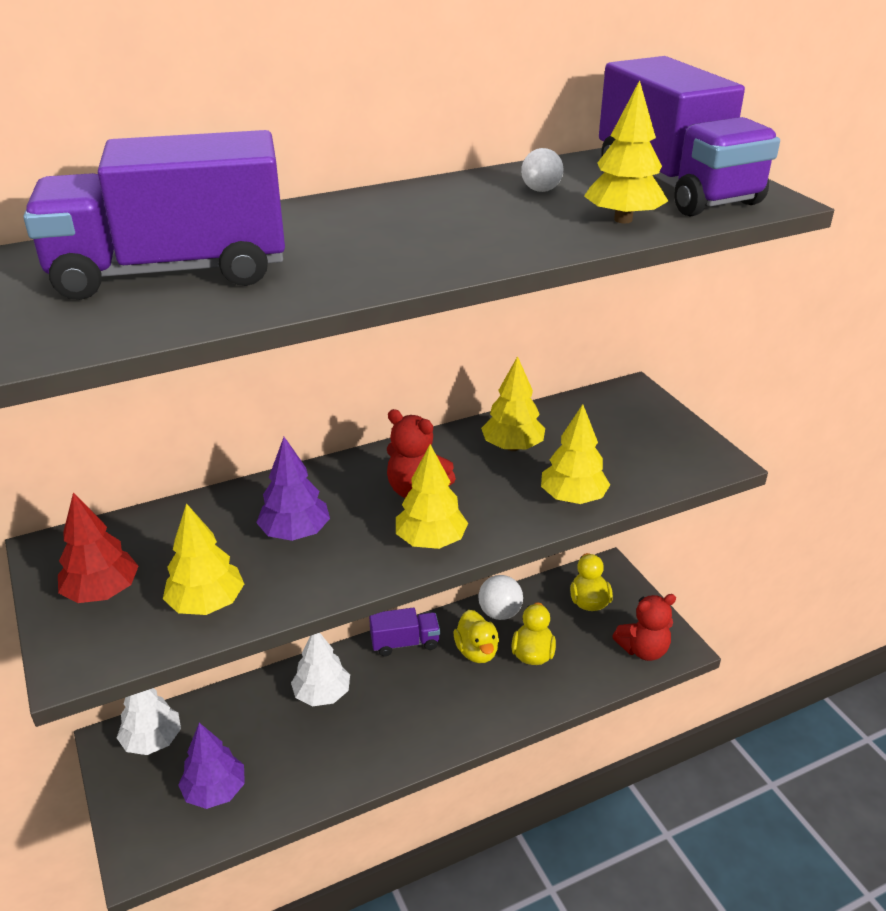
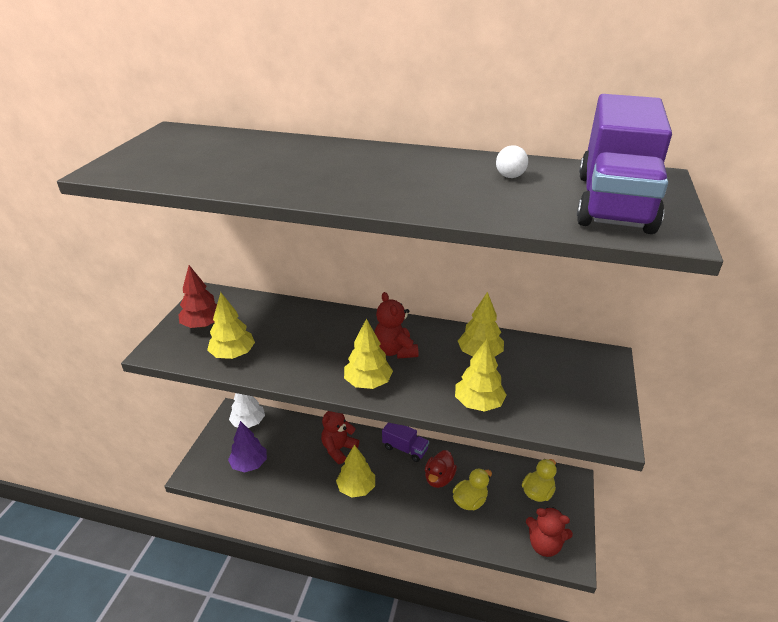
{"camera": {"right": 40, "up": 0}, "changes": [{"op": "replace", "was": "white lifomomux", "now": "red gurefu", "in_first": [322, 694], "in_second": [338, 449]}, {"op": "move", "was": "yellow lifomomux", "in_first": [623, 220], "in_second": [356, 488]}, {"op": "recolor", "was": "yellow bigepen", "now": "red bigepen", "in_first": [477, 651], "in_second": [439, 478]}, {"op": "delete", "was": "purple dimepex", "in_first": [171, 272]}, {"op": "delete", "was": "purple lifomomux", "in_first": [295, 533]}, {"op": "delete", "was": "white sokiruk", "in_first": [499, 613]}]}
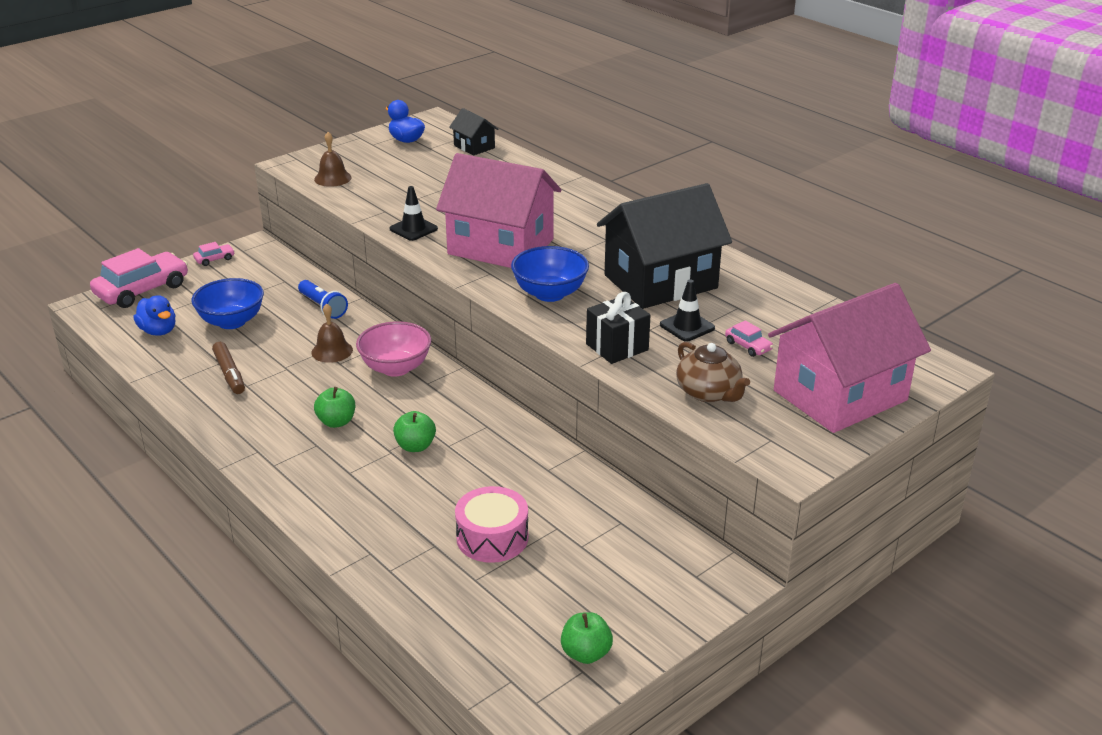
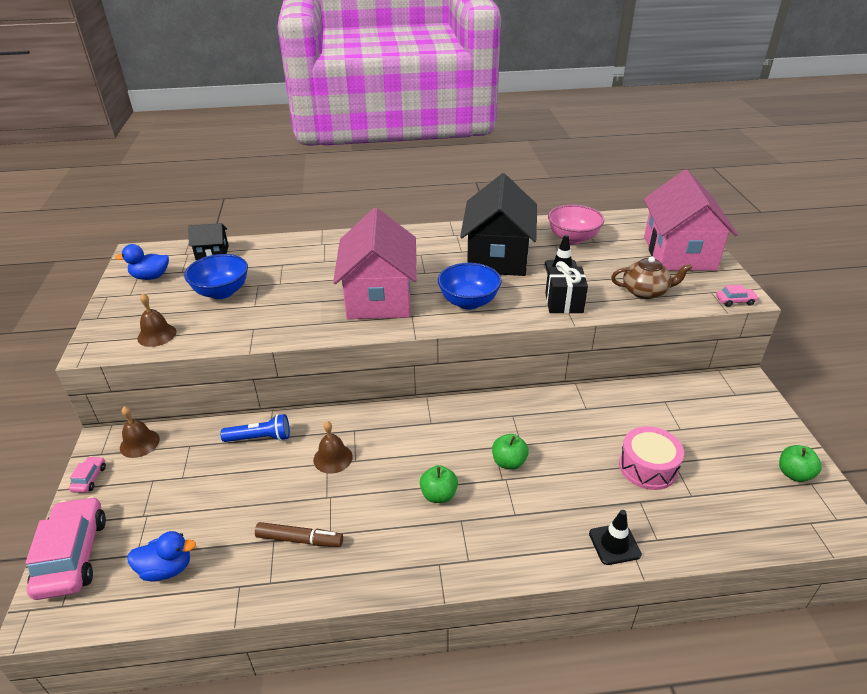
{"camera": {"right": -55, "up": 5}, "changes": [{"op": "insert", "now": "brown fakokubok", "in_second": [139, 443]}, {"op": "move", "was": "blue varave", "in_first": [232, 322], "in_second": [221, 292]}, {"op": "rotate", "was": "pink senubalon", "in_first": [500, 247], "in_second": [379, 297], "clockwise": -60}, {"op": "move", "was": "pink varave", "in_first": [396, 368], "in_second": [573, 238]}, {"op": "move", "was": "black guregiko", "in_first": [413, 229], "in_second": [614, 544]}, {"op": "move", "was": "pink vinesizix", "in_first": [748, 346], "in_second": [735, 301]}]}
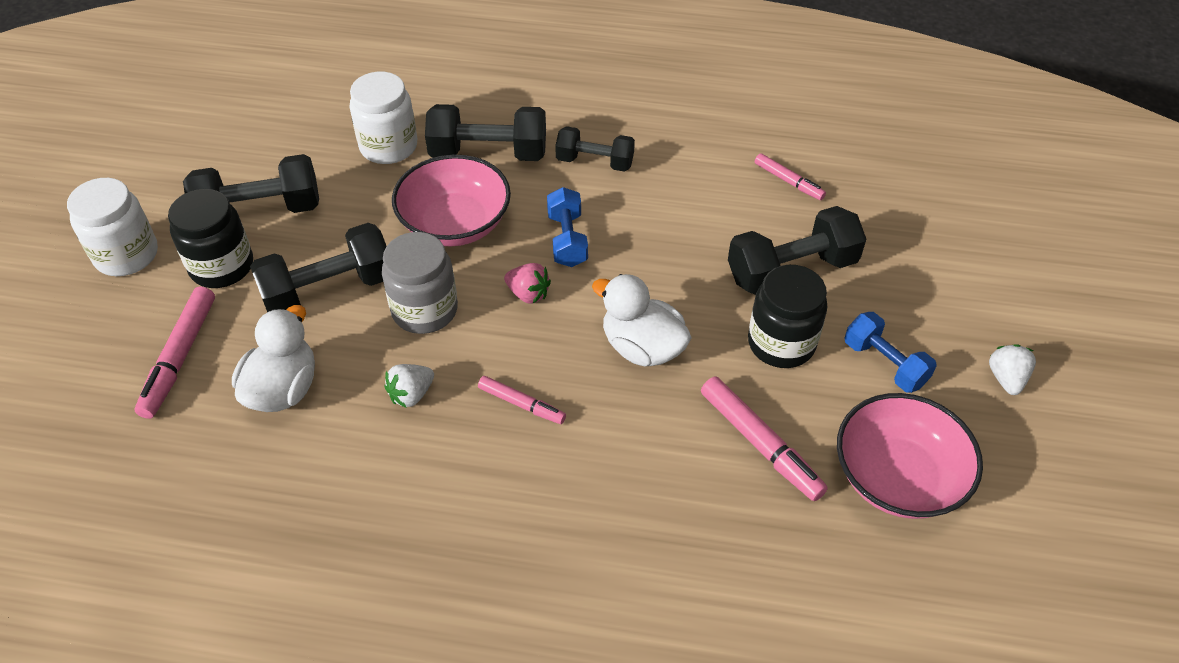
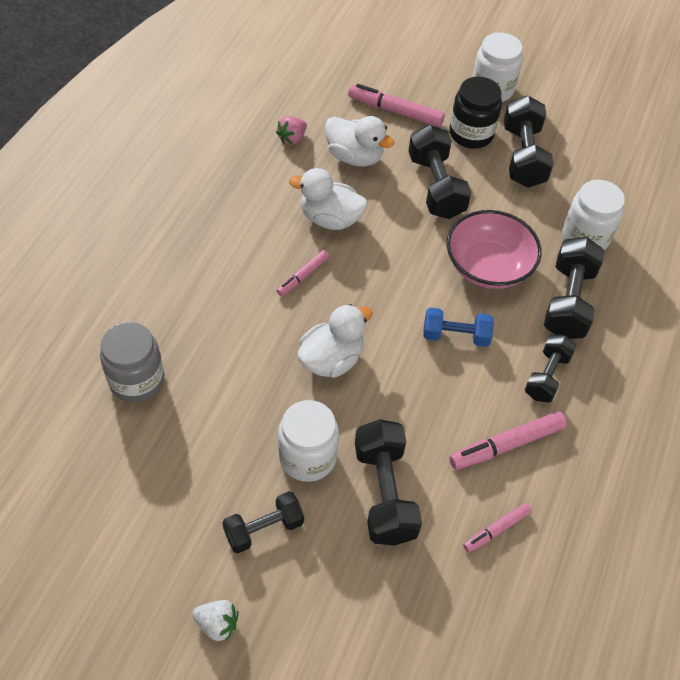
{"camera": {"right": 100, "up": 5}, "changes": [{"op": "move", "was": "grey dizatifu", "in_first": [425, 310], "in_second": [137, 380]}, {"op": "recolor", "was": "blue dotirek", "now": "black dotirek", "in_first": [884, 364], "in_second": [264, 529]}, {"op": "move", "was": "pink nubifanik", "in_first": [528, 294], "in_second": [292, 138]}, {"op": "recolor", "was": "black dizatifu", "now": "white dizatifu", "in_first": [781, 343], "in_second": [307, 457]}, {"op": "replace", "was": "white nubifanik", "now": "white bigepen", "in_first": [411, 394], "in_second": [330, 219]}, {"op": "move", "was": "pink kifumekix", "in_first": [760, 444], "in_second": [506, 445]}, {"op": "delete", "was": "pink varave", "in_first": [897, 477]}]}
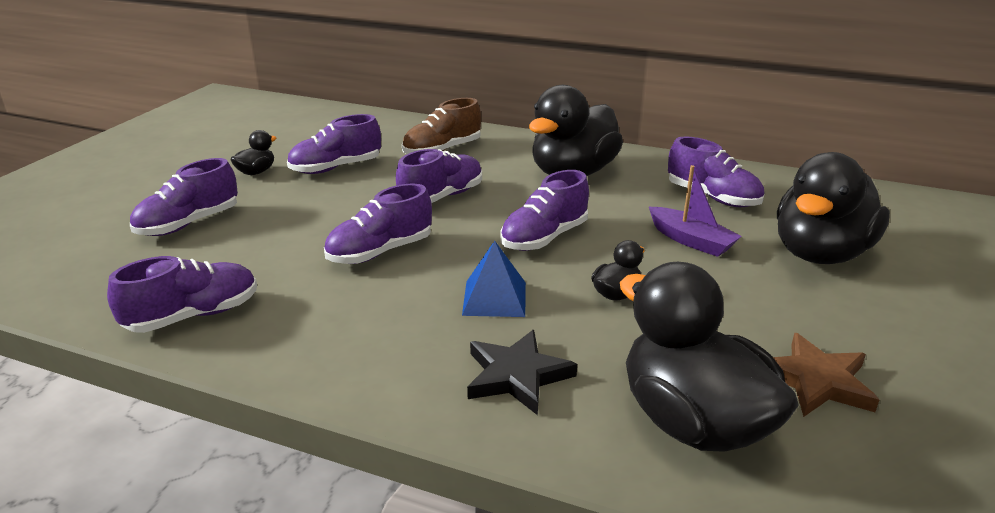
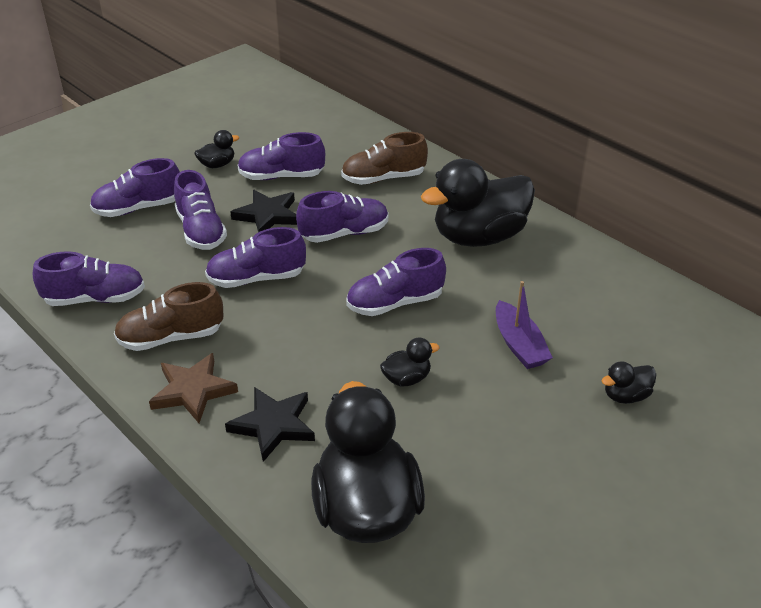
{"camera": {"right": 25, "up": 10}, "changes": [{"op": "insert", "now": "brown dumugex", "in_second": [171, 337]}, {"op": "move", "was": "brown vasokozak", "in_first": [816, 381], "in_second": [193, 391]}, {"op": "move", "was": "purple dumugex", "in_first": [712, 197], "in_second": [201, 231]}, {"op": "insert", "now": "black vasokozak", "in_second": [267, 215]}, {"op": "resize", "was": "black bigepen", "in_first": [820, 253], "in_second": [625, 396], "ratio": 0.43}, {"op": "delete", "was": "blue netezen", "in_first": [494, 298]}]}
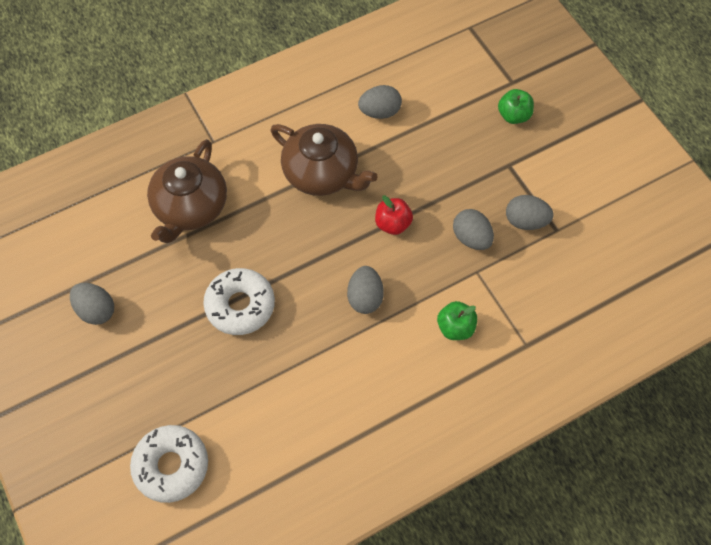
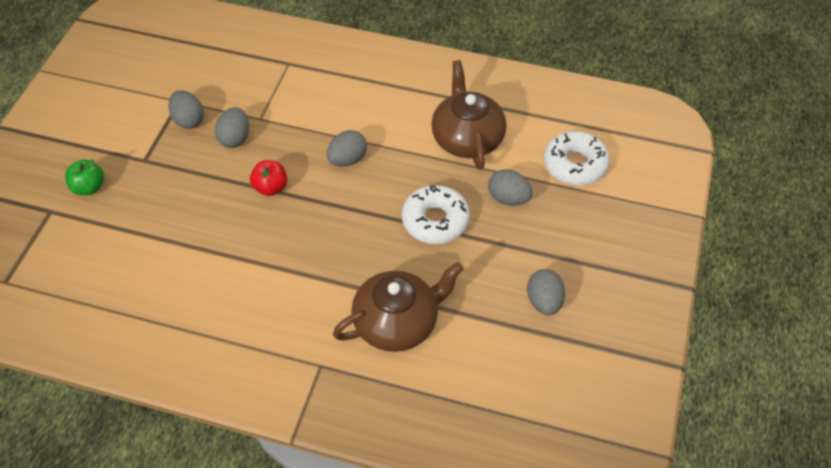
{"camera": {"right": -135, "up": -10}, "changes": [{"op": "move", "was": "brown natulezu", "in_first": [322, 173], "in_second": [467, 138]}, {"op": "move", "was": "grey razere", "in_first": [380, 112], "in_second": [508, 198]}, {"op": "delete", "was": "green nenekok", "in_first": [455, 327]}]}
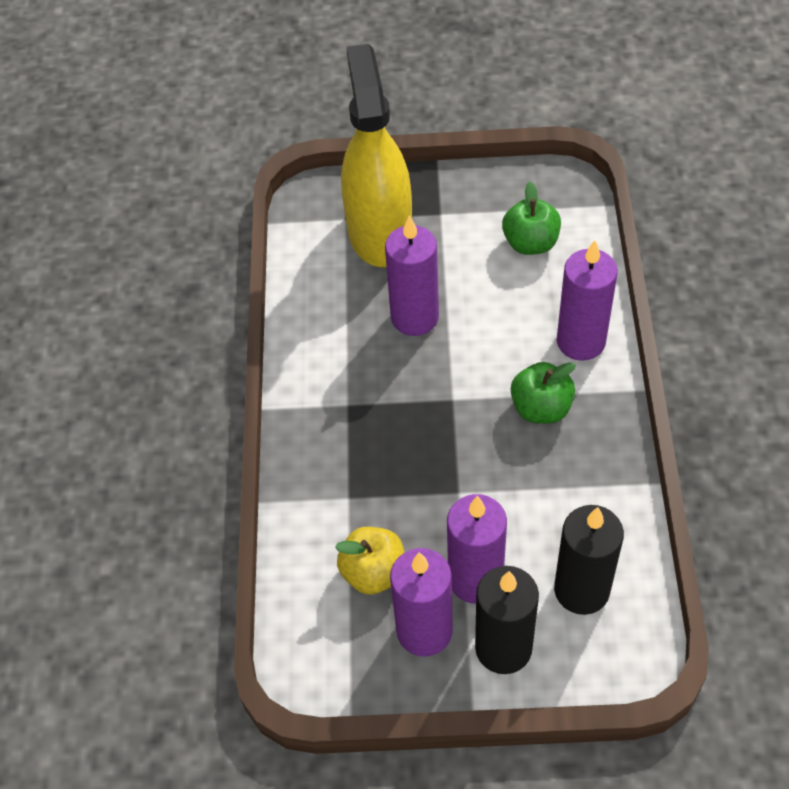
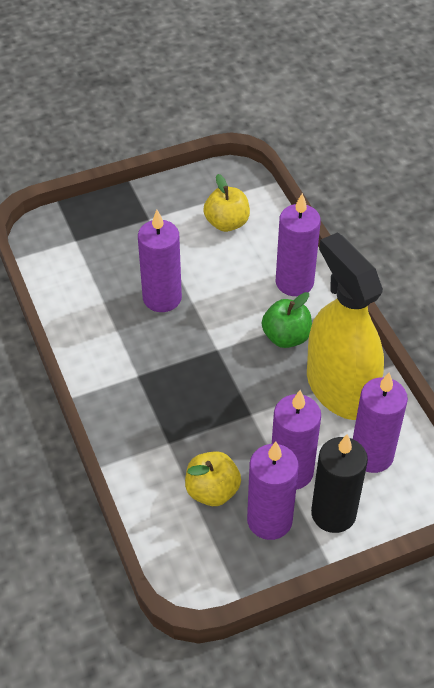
{"camera": {"right": -25, "up": -5}, "changes": [{"op": "recolor", "was": "green nenekok", "now": "yellow nenekok", "in_first": [530, 243], "in_second": [227, 223]}, {"op": "move", "was": "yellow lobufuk", "in_first": [379, 232], "in_second": [340, 388]}, {"op": "recolor", "was": "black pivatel", "now": "purple pivatel", "in_first": [581, 590], "in_second": [371, 455]}]}
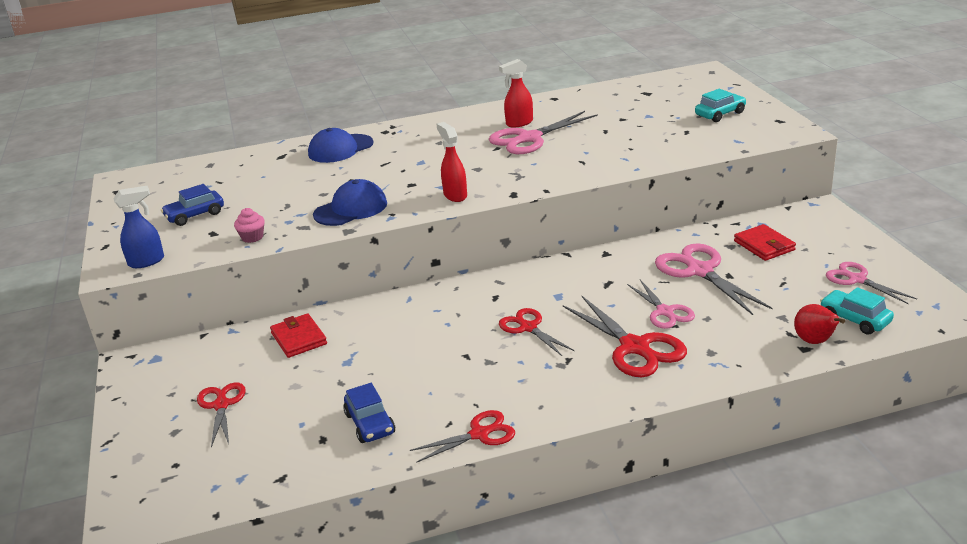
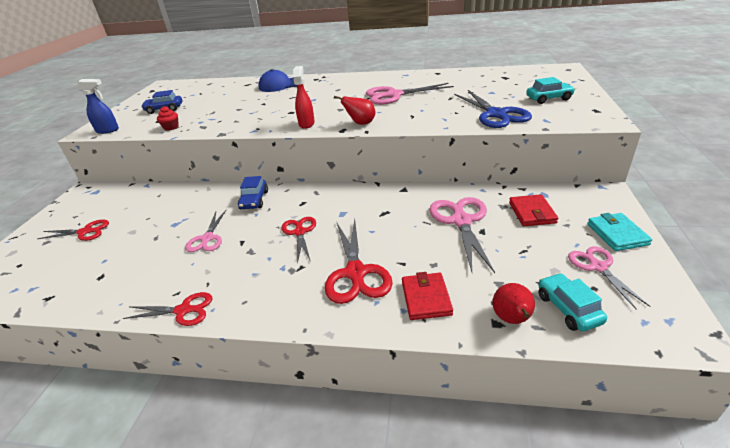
{"camera": {"right": 25, "up": 5}, "changes": [{"op": "rotate", "was": "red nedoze", "in_first": [221, 404], "in_second": [86, 232], "clockwise": 75}, {"op": "recolor", "was": "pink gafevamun", "now": "red gafevamun", "in_first": [252, 237], "in_second": [171, 127]}, {"op": "move", "was": "pink nedoze", "in_first": [665, 312], "in_second": [207, 239]}, {"op": "move", "was": "blue vinesizix", "in_first": [370, 424], "in_second": [254, 200]}, {"op": "insert", "now": "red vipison", "in_second": [360, 123]}, {"op": "move", "was": "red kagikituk", "in_first": [299, 338], "in_second": [426, 298]}, {"op": "insert", "now": "blue nedoze", "in_second": [496, 115]}, {"op": "insert", "now": "turquoise kagikituk", "in_second": [617, 234]}, {"op": "delete", "was": "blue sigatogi", "in_first": [351, 209]}, {"op": "delete", "was": "red lobufuk", "in_first": [519, 123]}]}
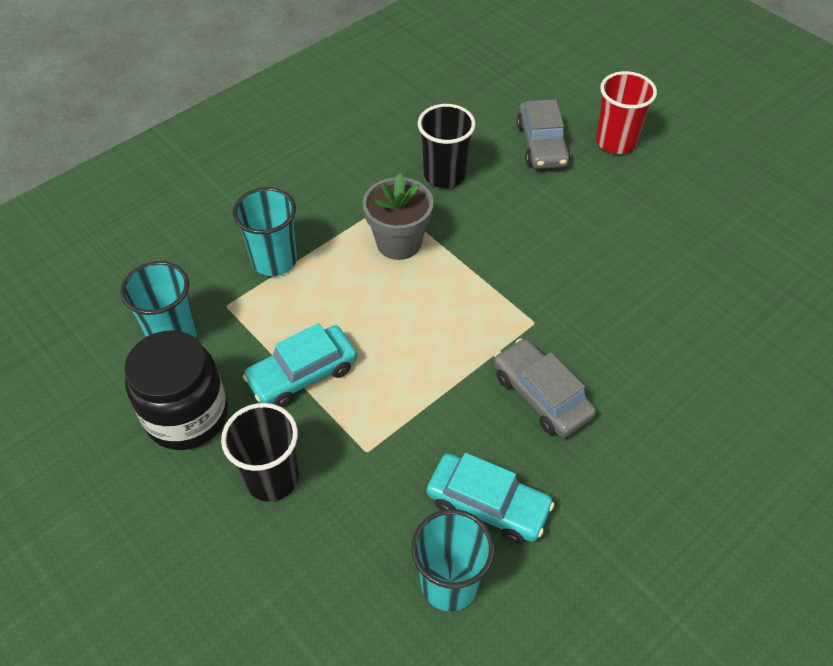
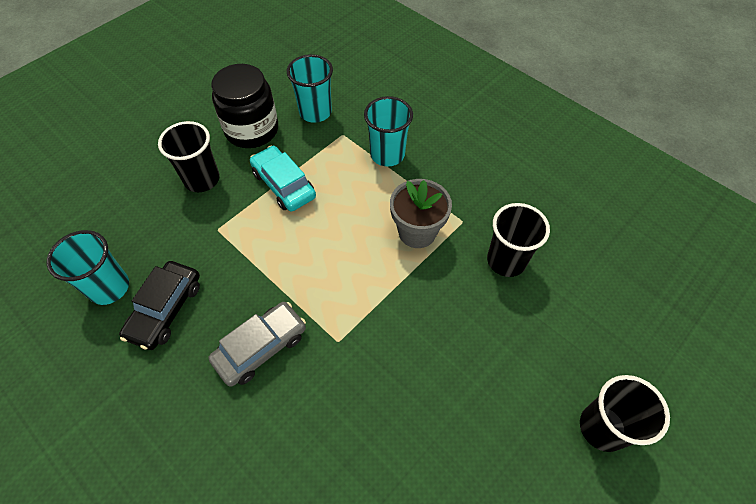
{"camera": {"right": 85, "up": 5}, "changes": [{"op": "recolor", "was": "turquoise vinesizix", "now": "black vinesizix", "in_first": [488, 504], "in_second": [165, 309]}, {"op": "recolor", "was": "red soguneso", "now": "black soguneso", "in_first": [615, 142], "in_second": [602, 427]}, {"op": "delete", "was": "grey vinesizix", "in_first": [541, 144]}]}
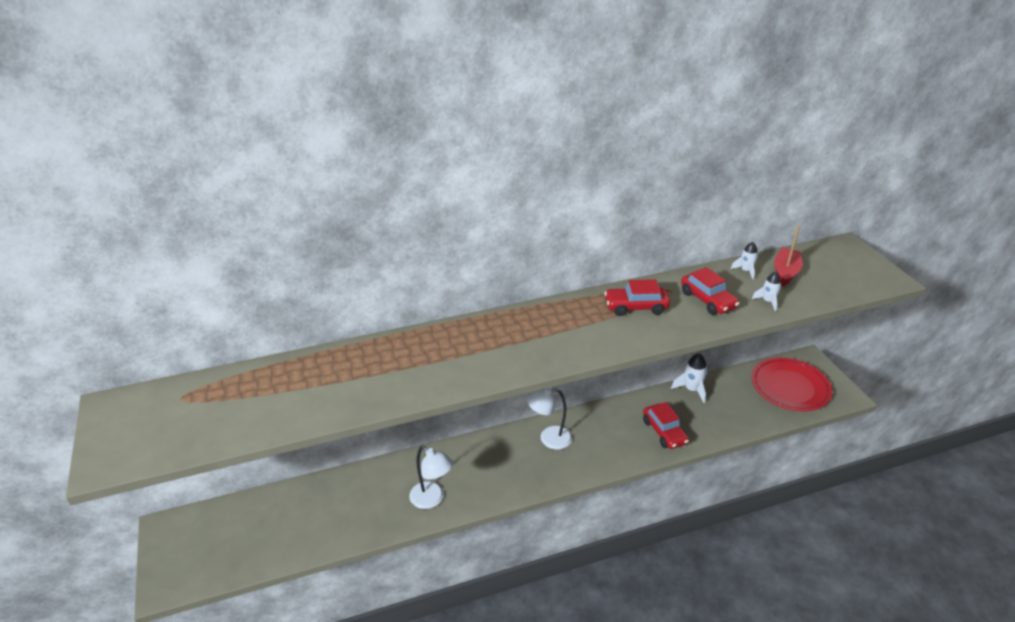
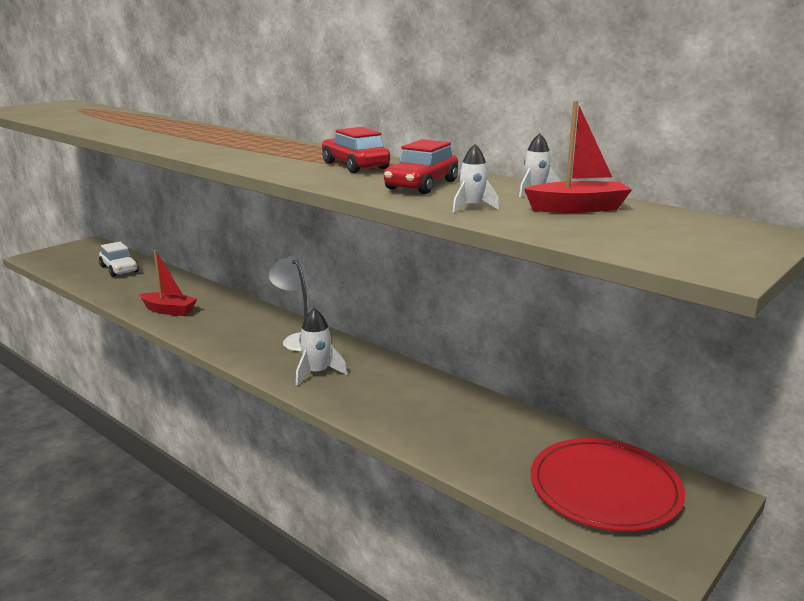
{"camera": {"right": 60, "up": -15}, "changes": [{"op": "insert", "now": "white vinesizix", "in_second": [119, 269]}, {"op": "replace", "was": "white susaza", "now": "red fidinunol", "in_first": [432, 499], "in_second": [169, 310]}, {"op": "move", "was": "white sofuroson", "in_first": [691, 389], "in_second": [317, 373]}, {"op": "delete", "was": "red vinesizix", "in_first": [664, 432]}]}
